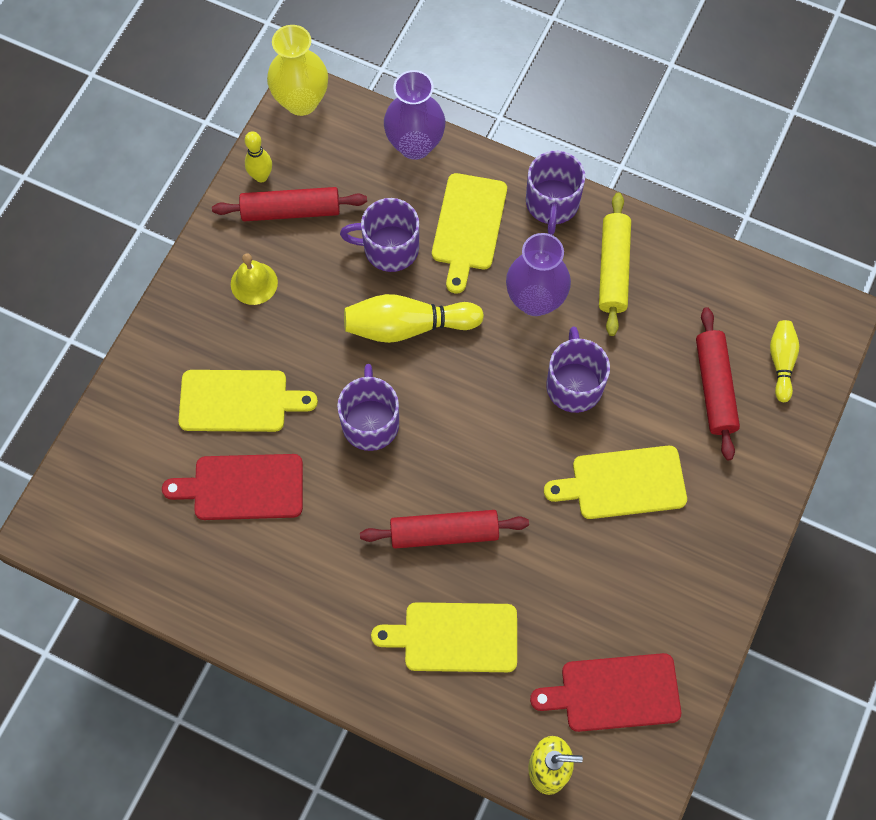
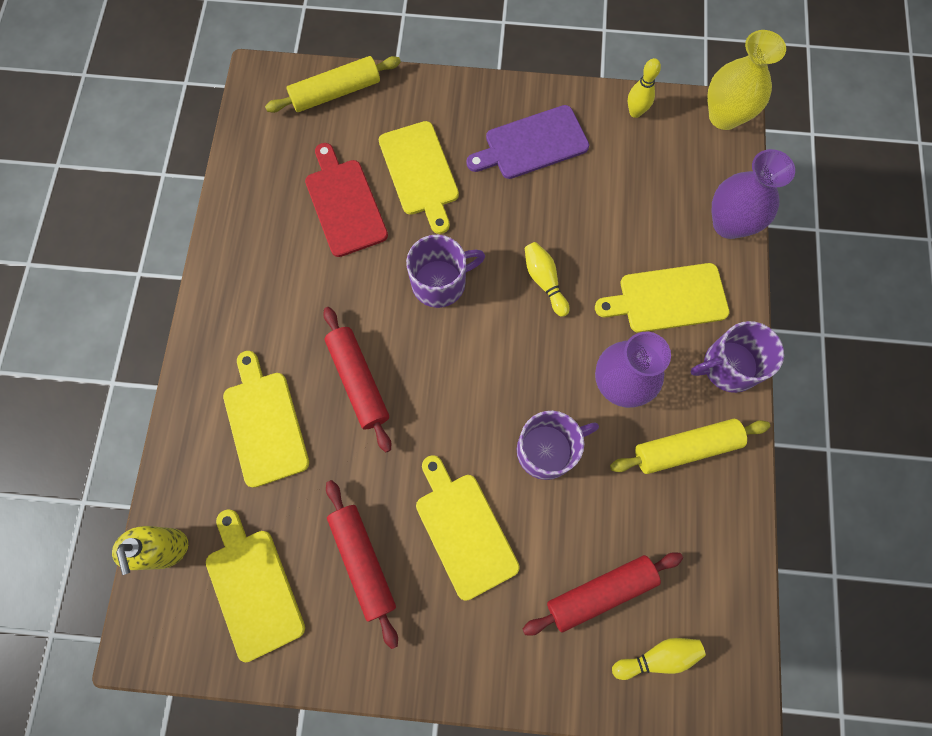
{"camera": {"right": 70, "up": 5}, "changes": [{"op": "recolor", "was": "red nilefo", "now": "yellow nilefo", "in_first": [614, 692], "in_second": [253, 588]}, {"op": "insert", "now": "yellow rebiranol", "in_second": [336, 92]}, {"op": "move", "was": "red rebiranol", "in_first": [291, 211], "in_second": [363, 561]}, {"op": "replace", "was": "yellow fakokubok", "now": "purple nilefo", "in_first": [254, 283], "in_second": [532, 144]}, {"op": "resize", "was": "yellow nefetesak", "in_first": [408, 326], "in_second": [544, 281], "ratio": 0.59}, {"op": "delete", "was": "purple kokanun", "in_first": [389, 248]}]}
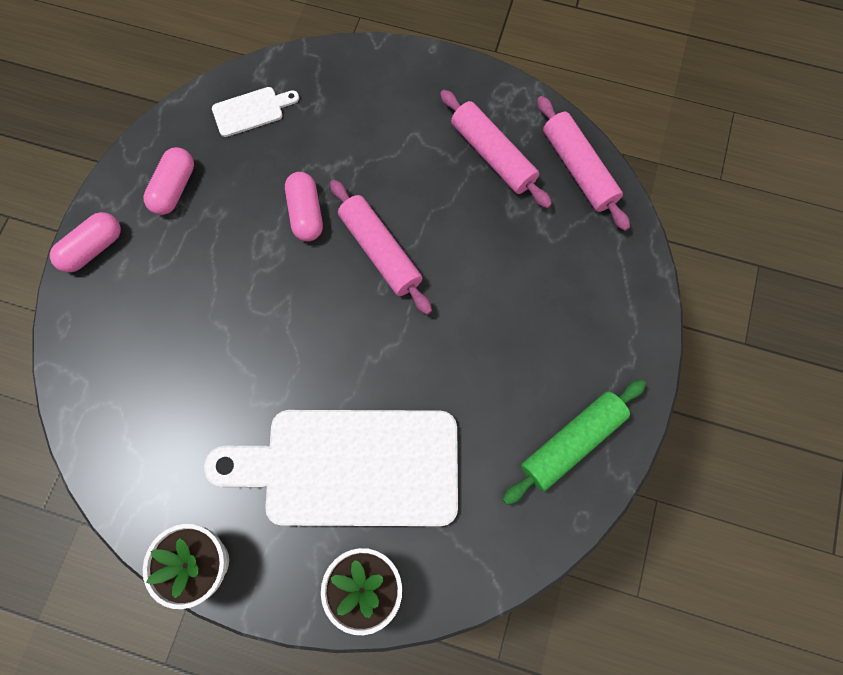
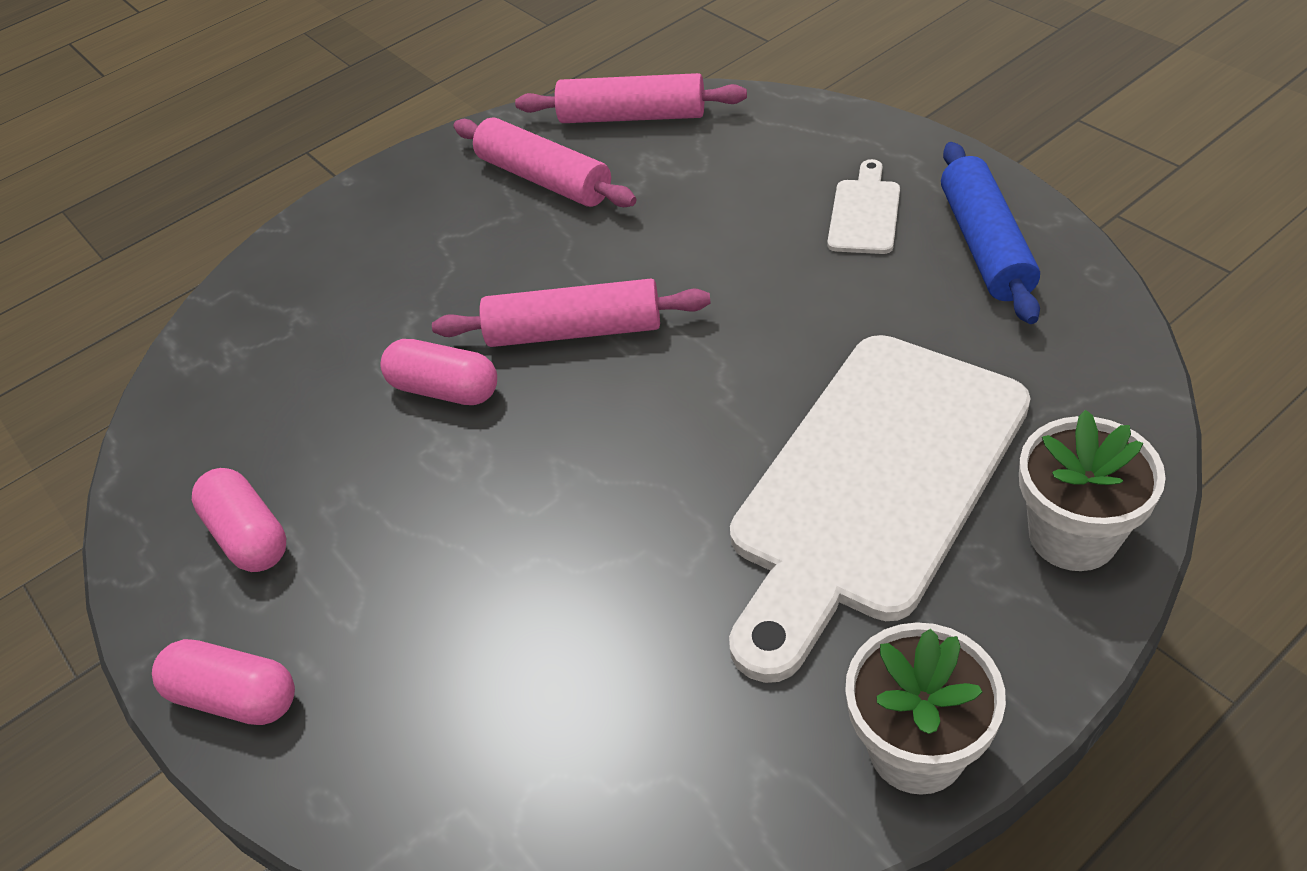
{"camera": {"right": -50, "up": -25}, "changes": [{"op": "rotate", "was": "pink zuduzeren", "in_first": [93, 248], "in_second": [235, 697], "clockwise": -60}, {"op": "rotate", "was": "pink rebiranol", "in_first": [492, 155], "in_second": [544, 179], "clockwise": 45}, {"op": "move", "was": "white nilefo", "in_first": [251, 111], "in_second": [864, 213]}, {"op": "recolor", "was": "green rebiranol", "now": "blue rebiranol", "in_first": [571, 442], "in_second": [985, 245]}]}
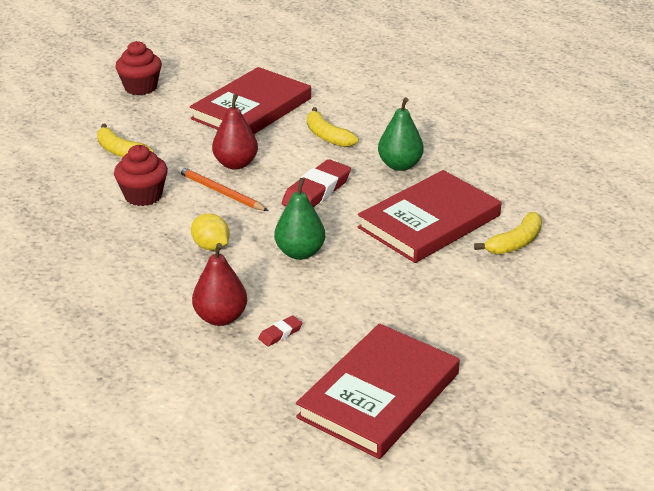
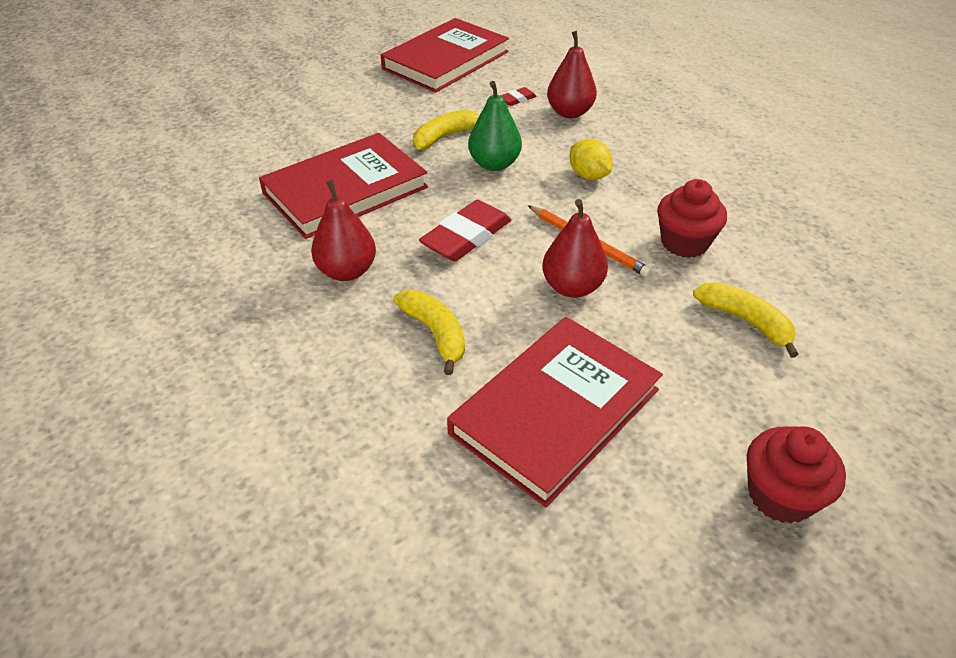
{"camera": {"right": -175, "up": 10}, "changes": [{"op": "recolor", "was": "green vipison", "now": "red vipison", "in_first": [400, 165], "in_second": [347, 271]}, {"op": "move", "was": "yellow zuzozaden", "in_first": [515, 243], "in_second": [445, 137]}]}
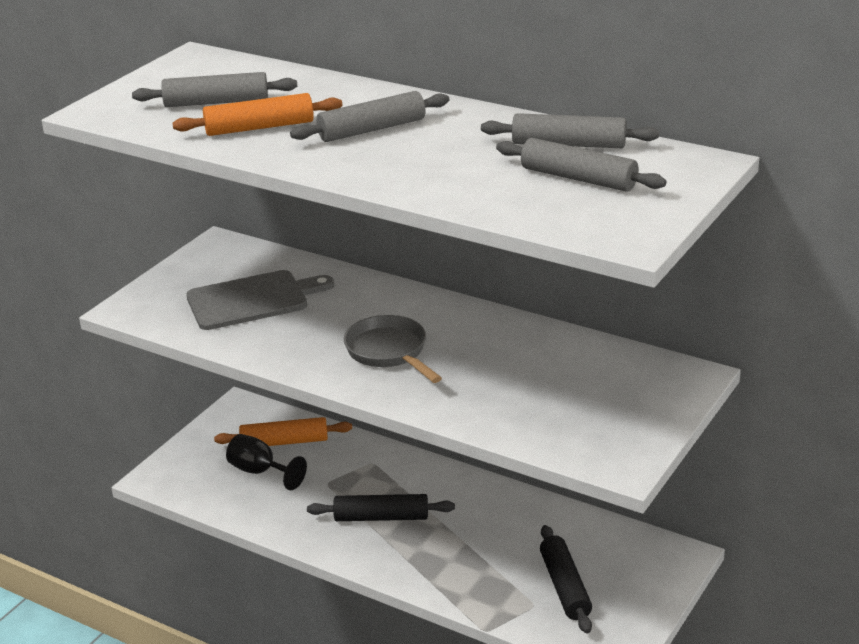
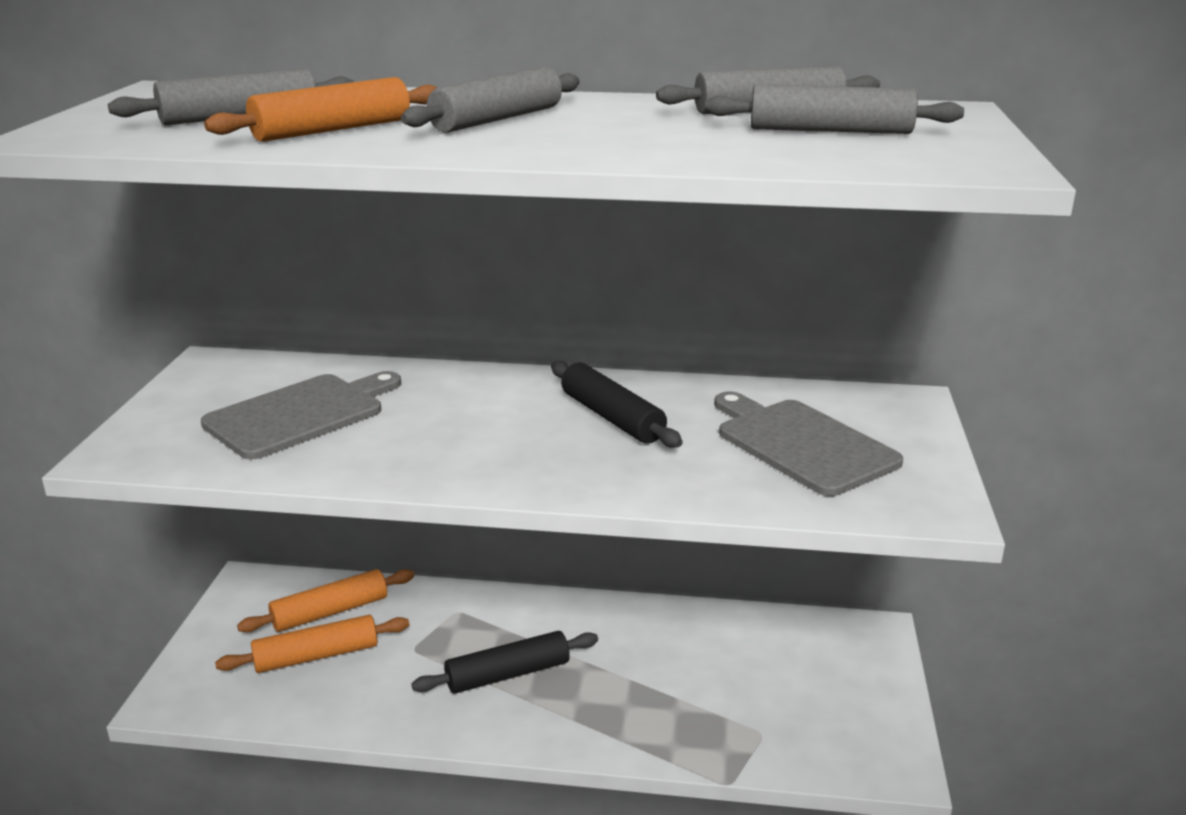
{"camera": {"right": -25, "up": -5}, "changes": [{"op": "replace", "was": "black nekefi", "now": "orange rebiranol", "in_first": [260, 472], "in_second": [316, 656]}, {"op": "move", "was": "black rebiranol", "in_first": [564, 587], "in_second": [611, 417]}, {"op": "insert", "now": "grey nilefo", "in_second": [801, 444]}, {"op": "delete", "was": "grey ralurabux", "in_first": [389, 352]}]}
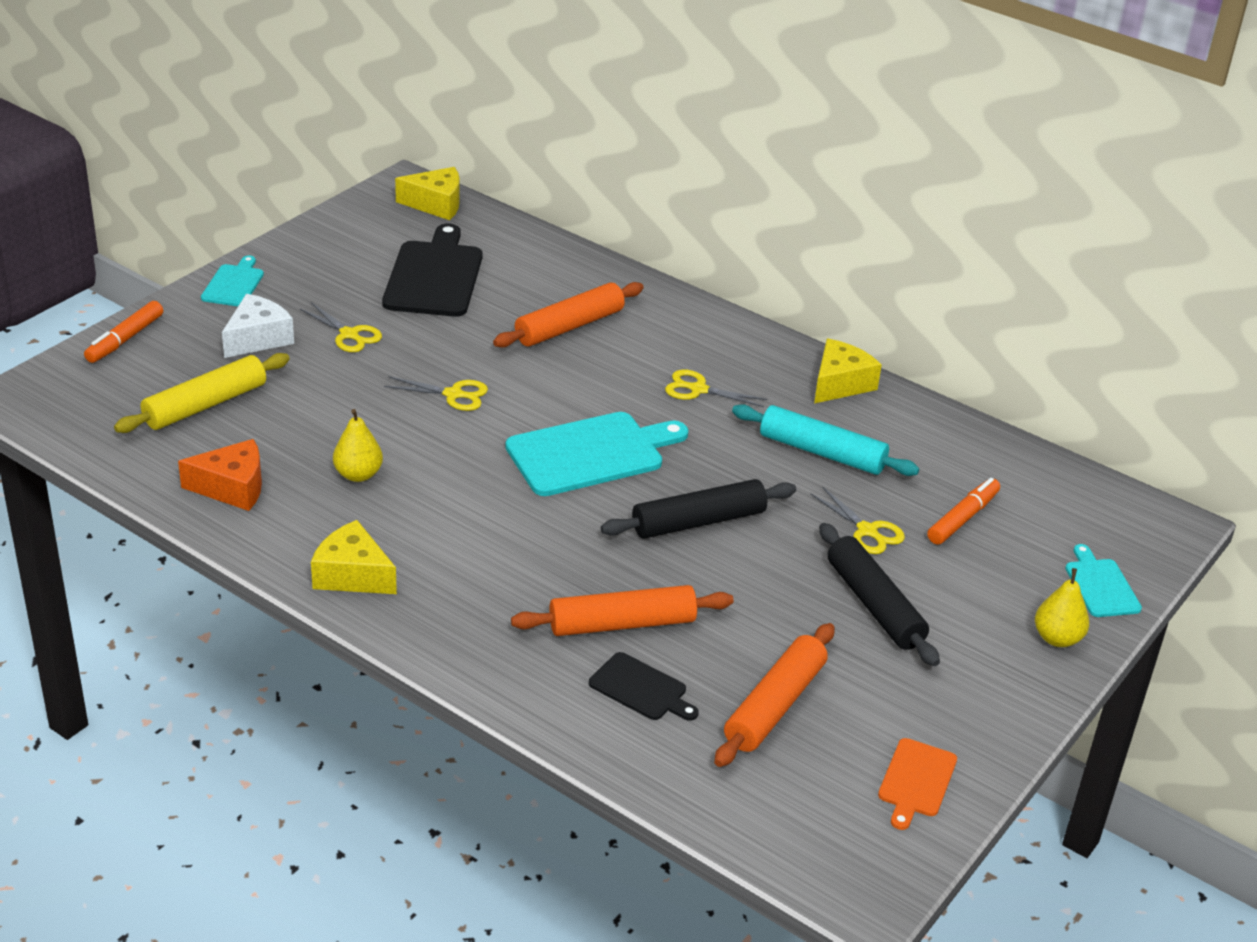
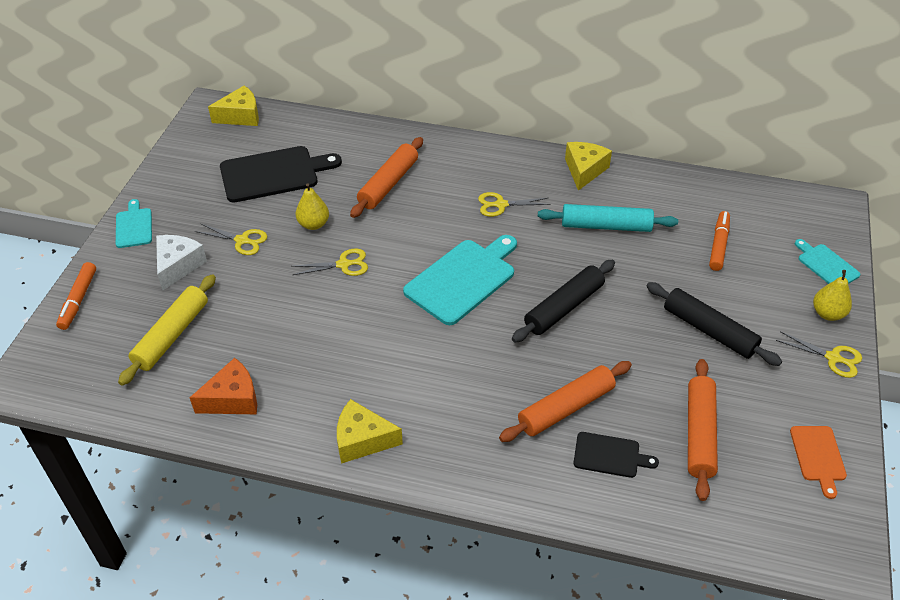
{"camera": {"right": -20, "up": 10}, "changes": [{"op": "rotate", "was": "black nilefo", "in_first": [434, 276], "in_second": [273, 174], "clockwise": 90}, {"op": "move", "was": "yellow vipison", "in_first": [358, 475], "in_second": [313, 224]}, {"op": "move", "was": "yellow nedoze", "in_first": [867, 531], "in_second": [832, 358]}]}
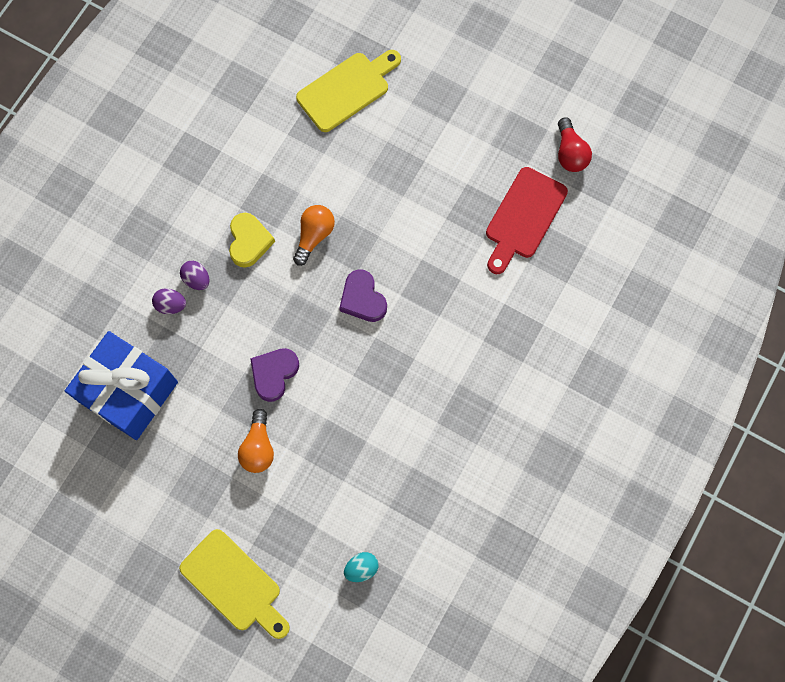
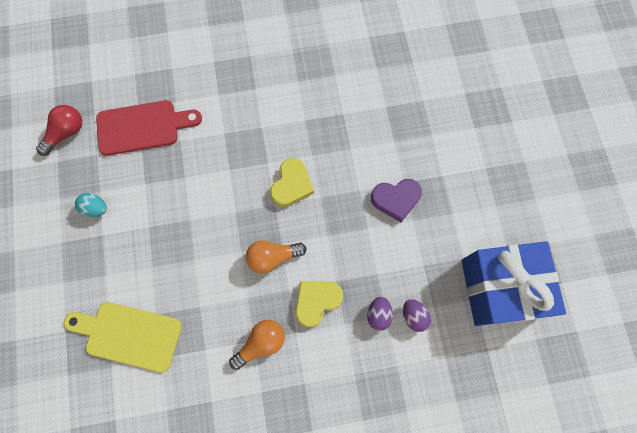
{"camera": {"right": -130, "up": 0}, "changes": [{"op": "move", "was": "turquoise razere", "in_first": [361, 568], "in_second": [96, 208]}, {"op": "move", "was": "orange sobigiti", "in_first": [258, 447], "in_second": [261, 343]}, {"op": "recolor", "was": "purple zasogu", "now": "yellow zasogu", "in_first": [362, 299], "in_second": [291, 185]}, {"op": "delete", "was": "yellow nilefo", "in_first": [234, 583]}]}
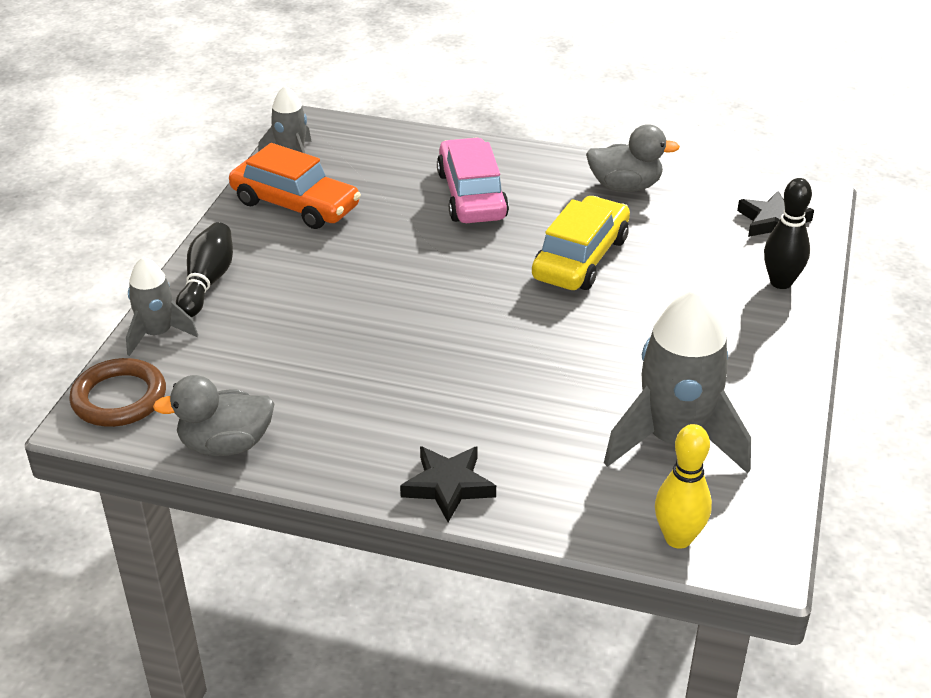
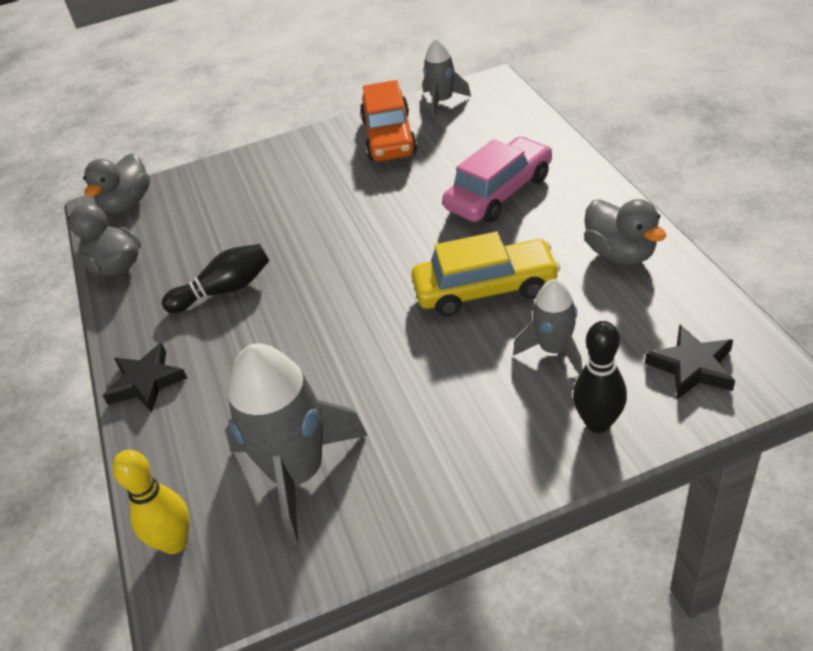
{"camera": {"right": 60, "up": 5}, "changes": [{"op": "replace", "was": "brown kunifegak", "now": "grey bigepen", "in_first": [119, 398], "in_second": [127, 203]}, {"op": "move", "was": "black nefetesak", "in_first": [207, 282], "in_second": [224, 290]}, {"op": "move", "was": "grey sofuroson", "in_first": [157, 334], "in_second": [554, 349]}]}
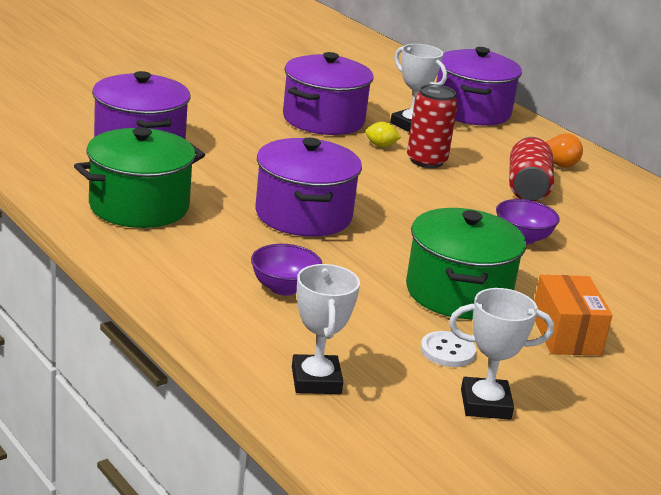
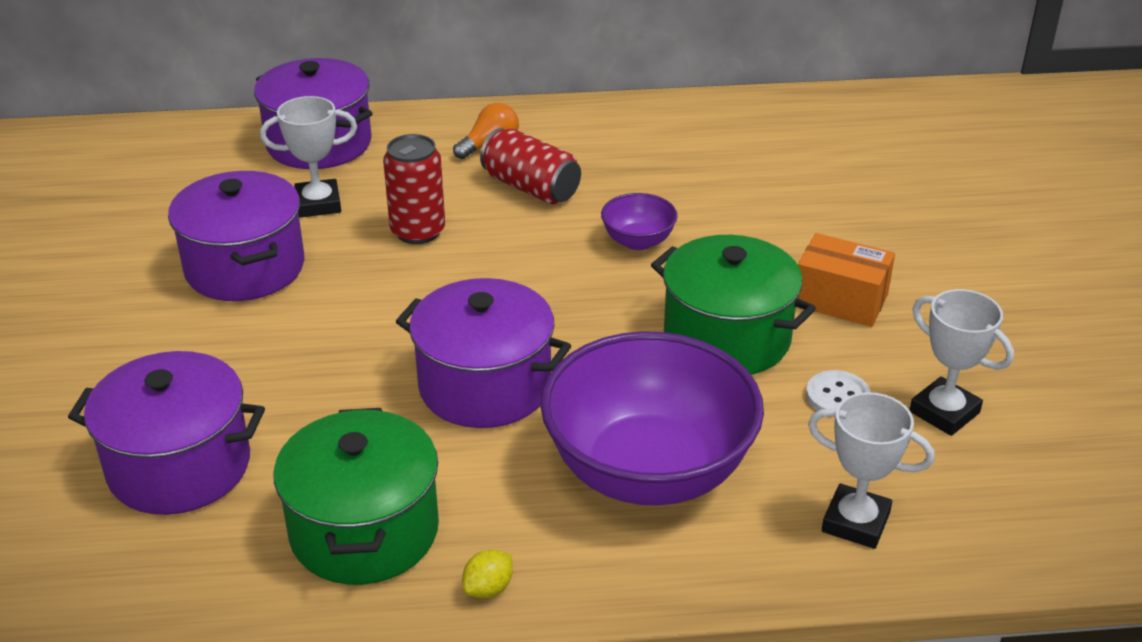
{"camera": {"right": -55, "up": 10}, "changes": [{"op": "move", "was": "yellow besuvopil", "in_first": [381, 145], "in_second": [488, 588]}, {"op": "resize", "was": "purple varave", "in_first": [284, 288], "in_second": [648, 471], "ratio": 2.32}, {"op": "rotate", "was": "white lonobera", "in_first": [485, 404], "in_second": [944, 412], "clockwise": -75}]}
